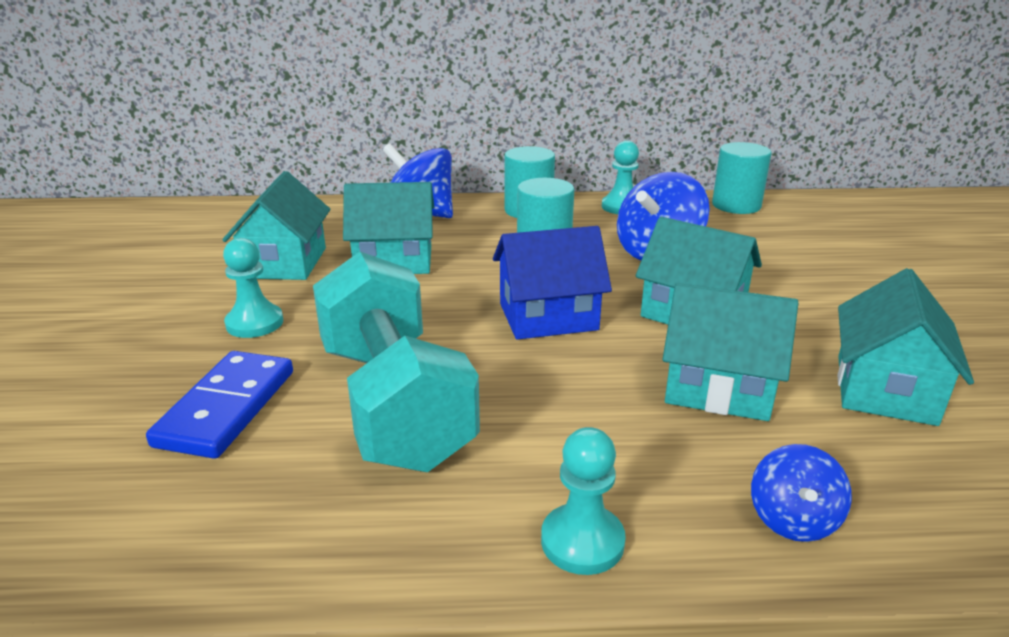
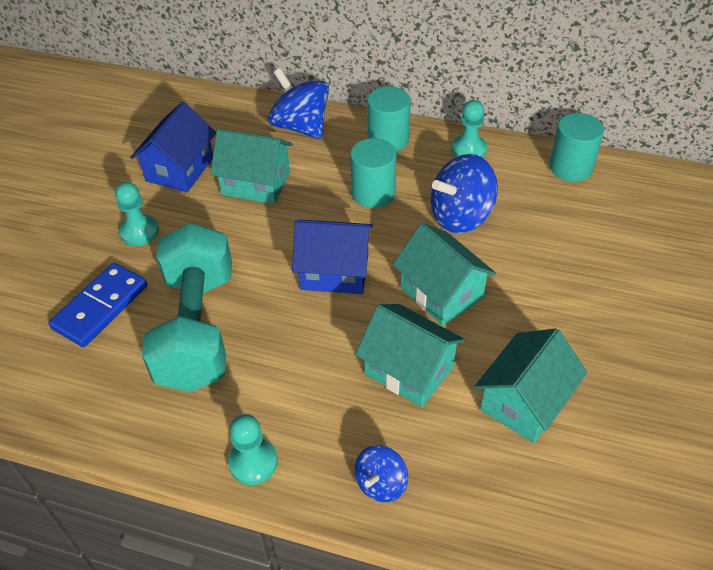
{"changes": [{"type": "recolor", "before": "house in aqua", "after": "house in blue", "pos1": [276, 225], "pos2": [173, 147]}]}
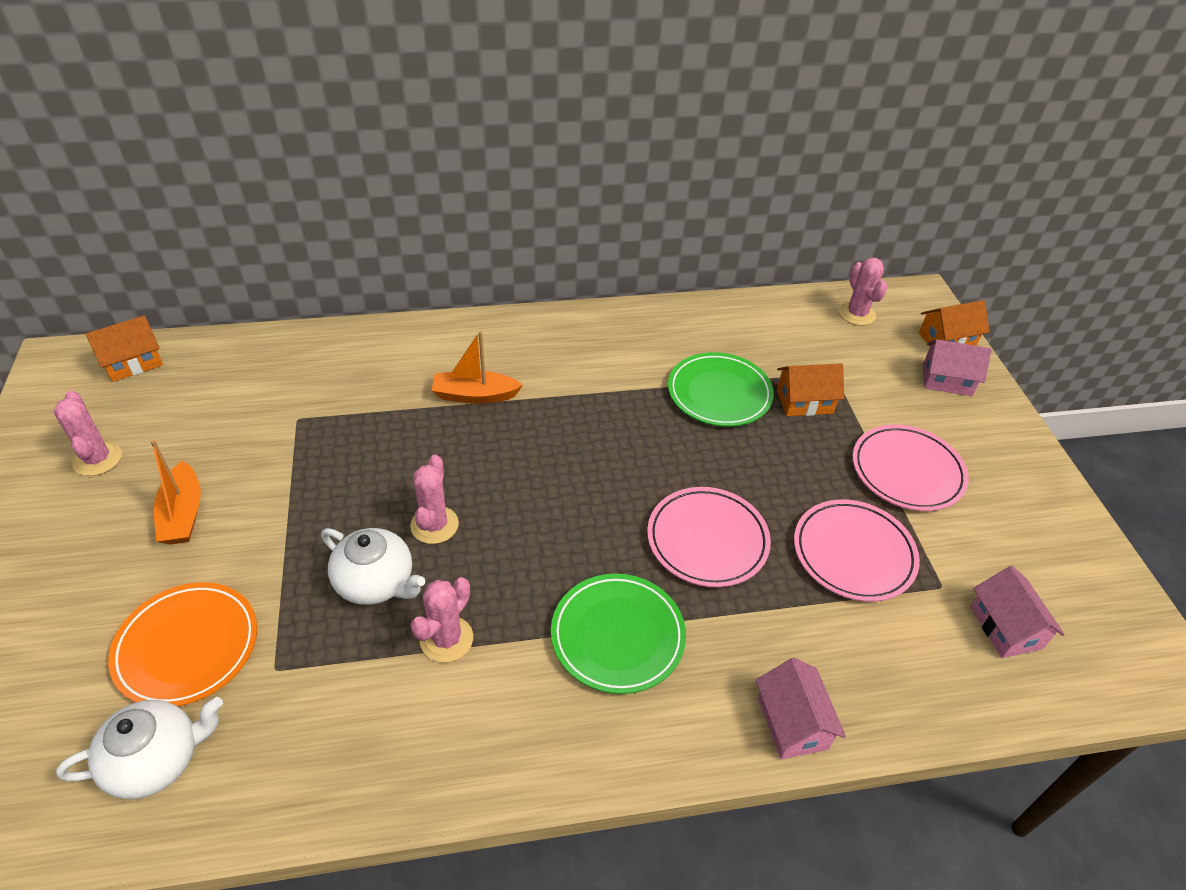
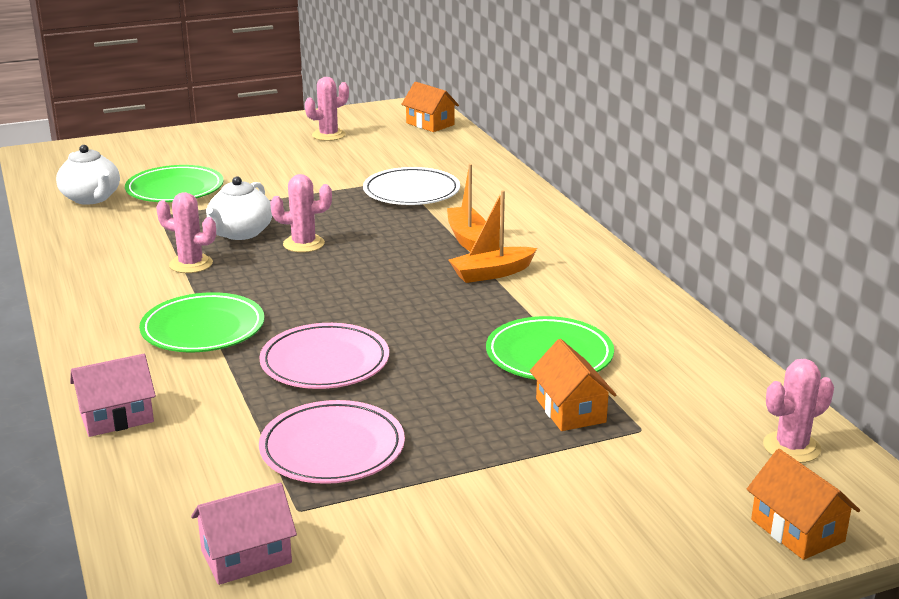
{"changes": [{"type": "delete", "before": "flat dish in rosy", "pos1": [910, 468]}, {"type": "delete", "before": "house in rosy", "pos1": [957, 367]}, {"type": "insert", "after": "flat dish in white", "pos2": [411, 186]}, {"type": "move", "before": "toy boat in orange", "pos1": [176, 492], "pos2": [493, 236]}, {"type": "recolor", "before": "flat dish in orange", "after": "flat dish in green", "pos1": [182, 644], "pos2": [174, 183]}]}
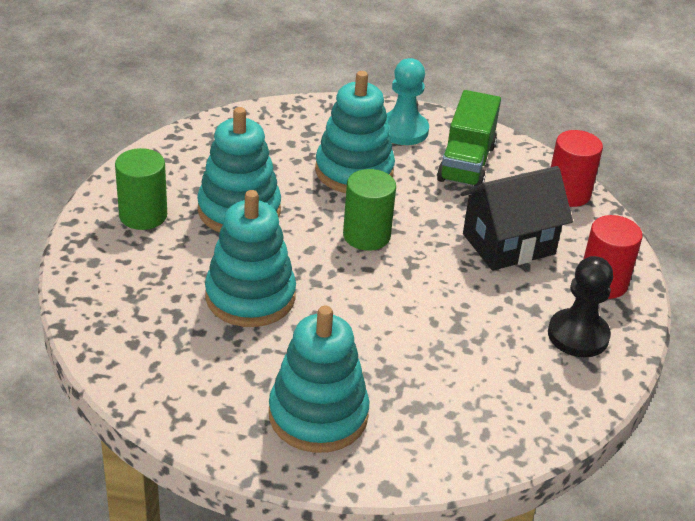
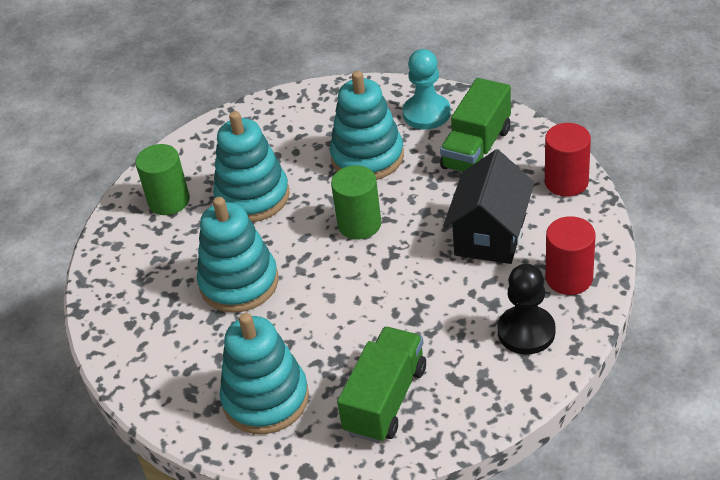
{"changes": [{"type": "insert", "after": "lorry in green", "pos2": [381, 385]}, {"type": "rotate", "before": "house in black", "pos1": [516, 218], "pos2": [489, 207], "turn": -60}]}
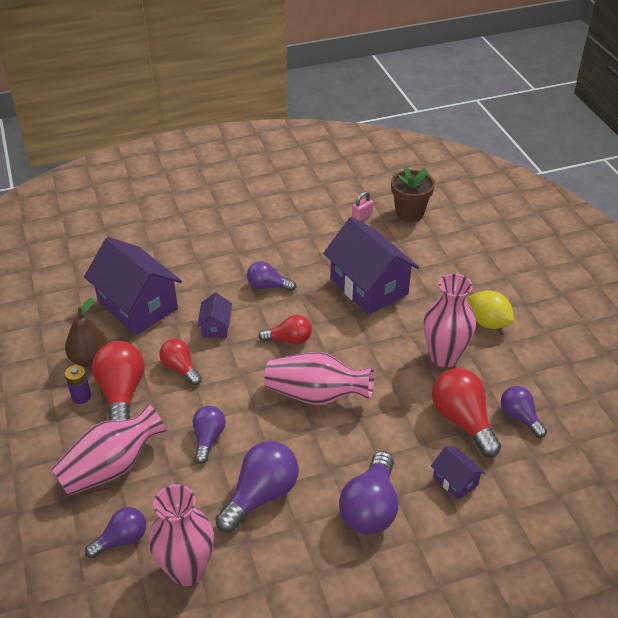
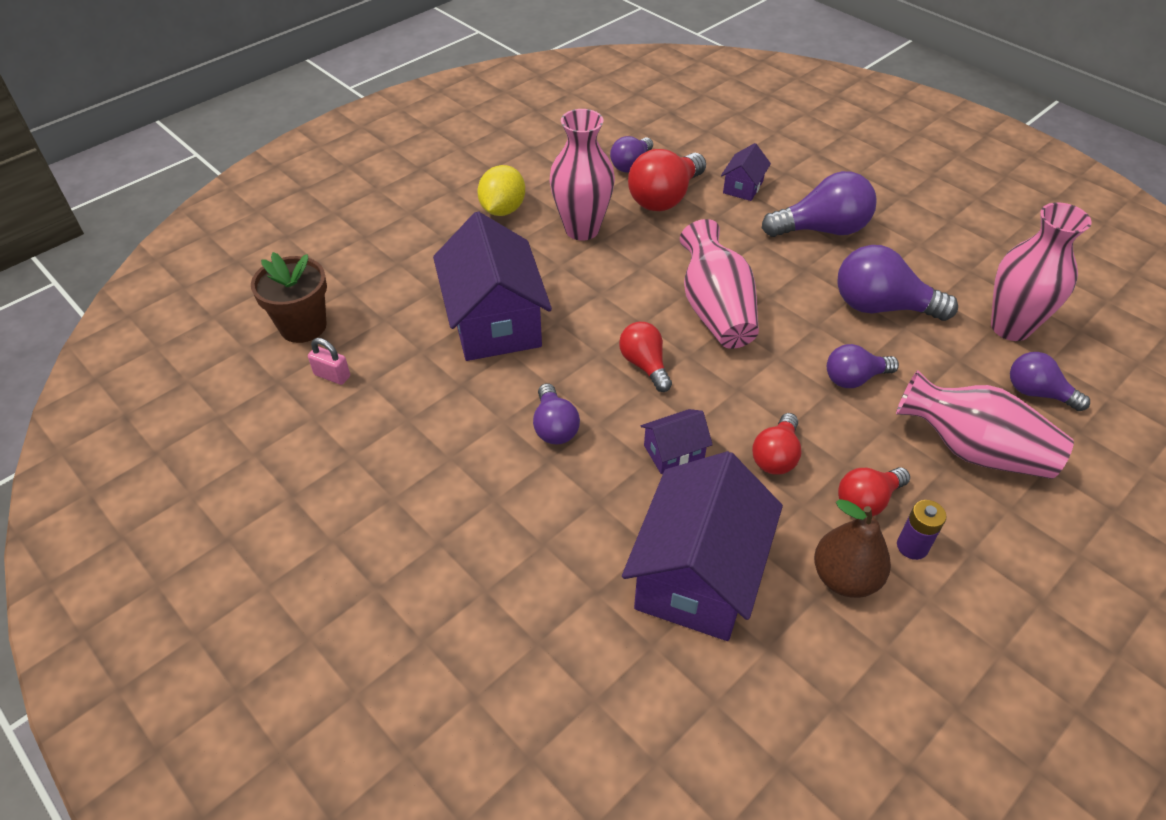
{"changes": [{"type": "rotate", "before": "house in royal purple", "pos1": [371, 266], "pos2": [492, 286], "turn": -45}, {"type": "resize", "before": "bulb in scarlet", "pos1": [118, 381], "pos2": [874, 492], "scale": 0.61}]}
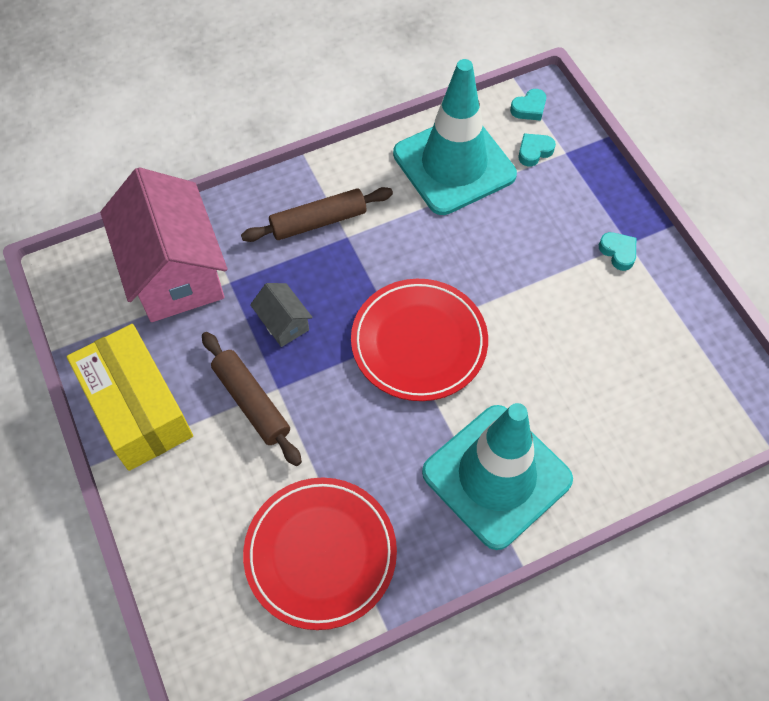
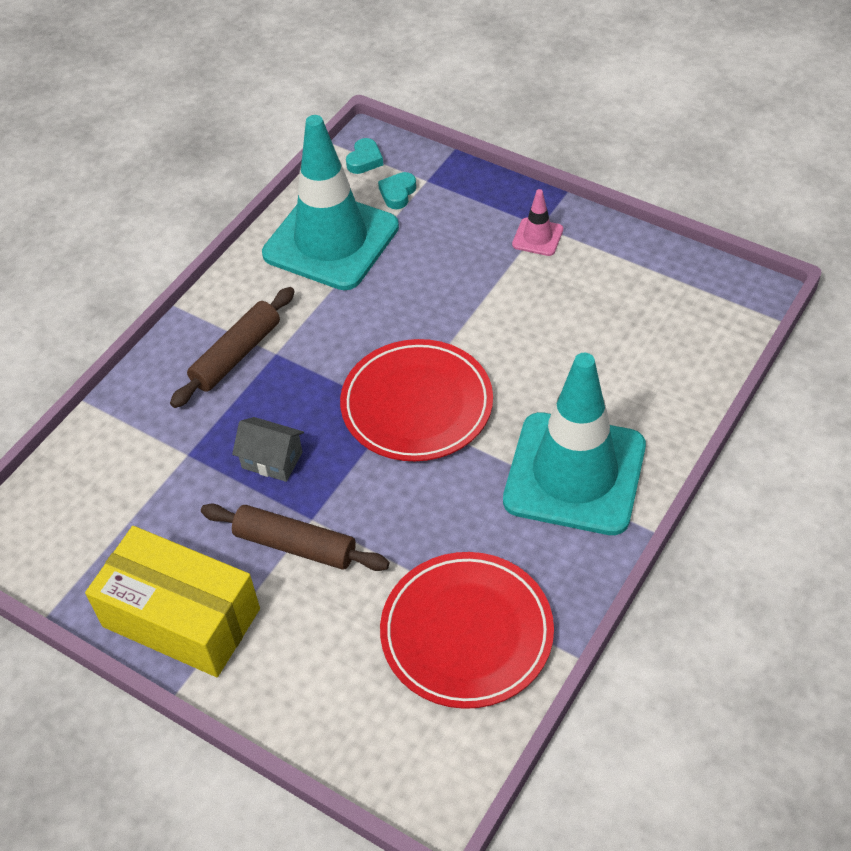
{"changes": [{"type": "delete", "before": "house in rosy", "pos1": [163, 244]}, {"type": "replace", "before": "heart shape in aqua", "after": "traffic cone in rosy", "pos1": [617, 251], "pos2": [537, 222]}]}
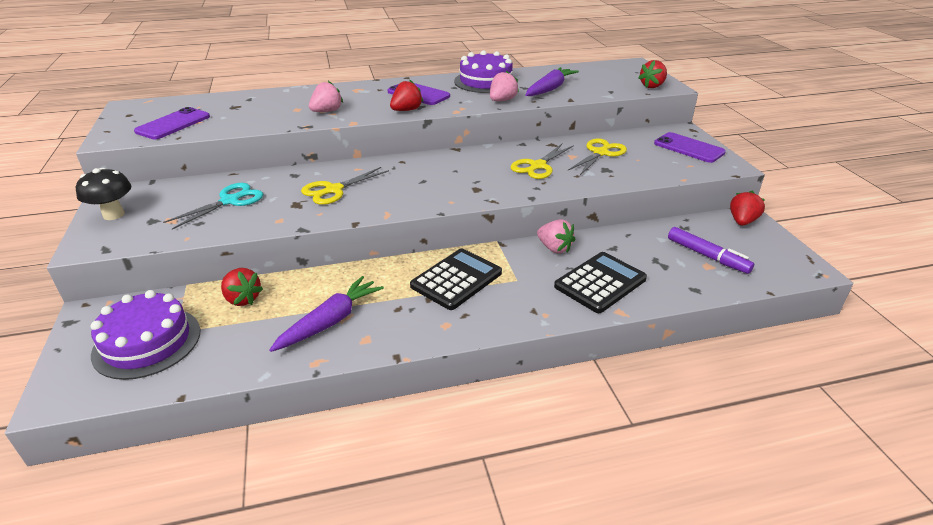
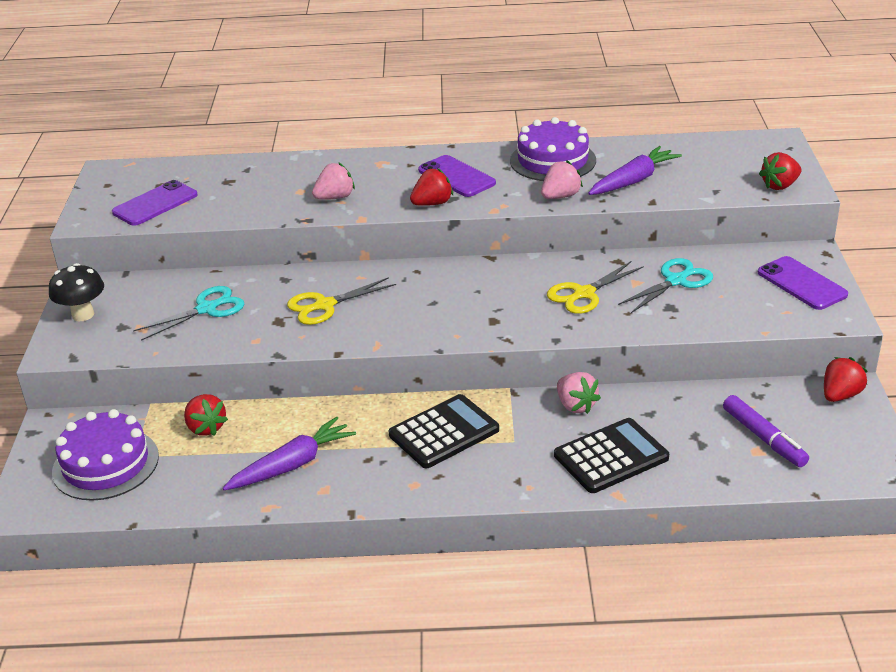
{"changes": [{"type": "recolor", "before": "shears in bright yellow", "after": "shears in aqua", "pos1": [597, 156], "pos2": [665, 285]}]}
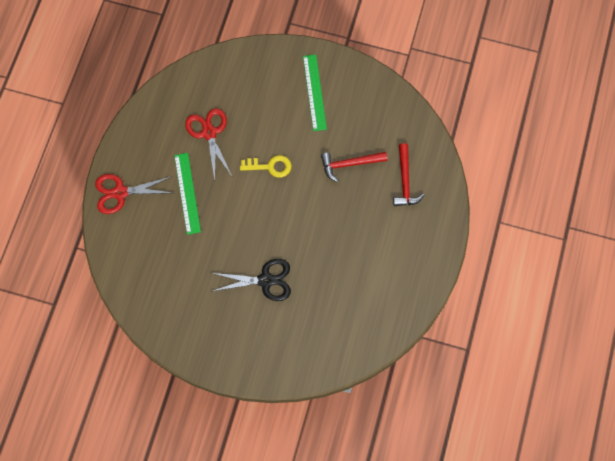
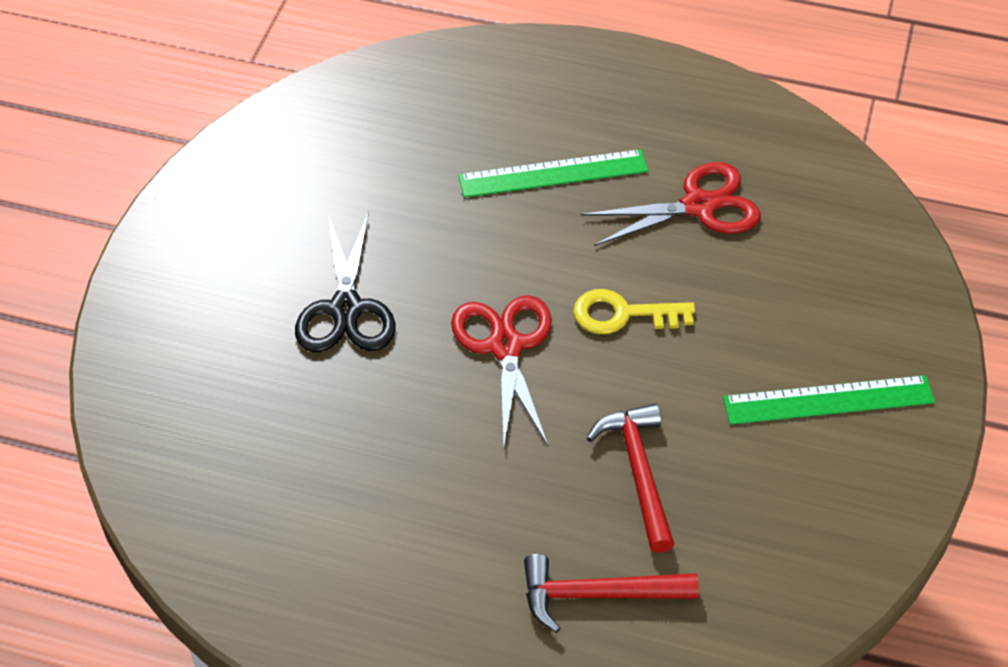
{"changes": [{"type": "move", "before": "shears in scarlet", "pos1": [134, 194], "pos2": [501, 370]}, {"type": "rotate", "before": "door key in bright yellow", "pos1": [266, 166], "pos2": [634, 311], "turn": 90}]}
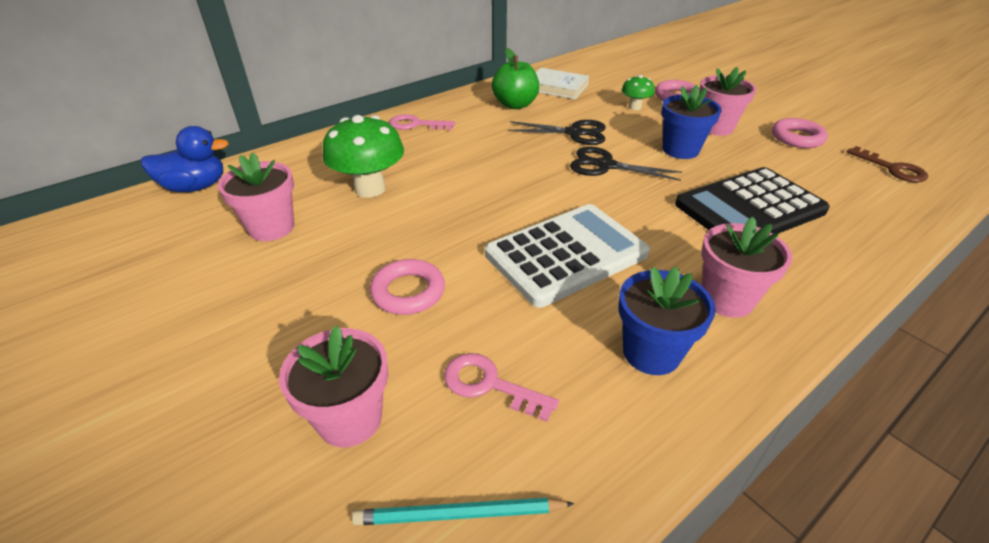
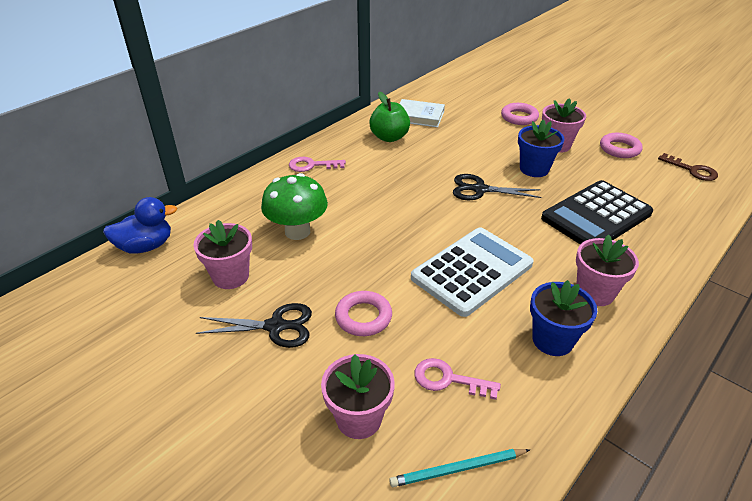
{"changes": [{"type": "delete", "before": "mushroom in green", "pos1": [638, 92]}, {"type": "move", "before": "shears in black", "pos1": [557, 132], "pos2": [254, 325]}]}
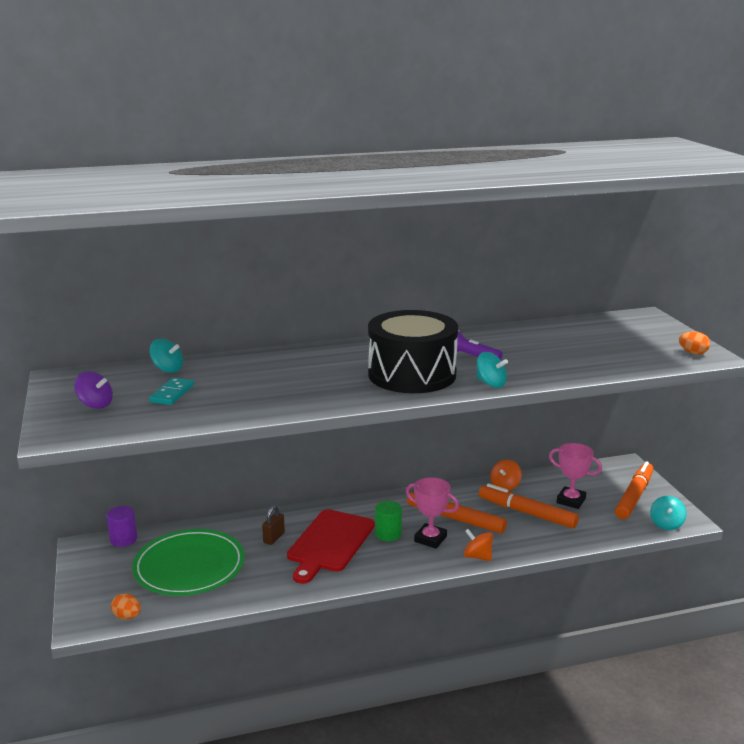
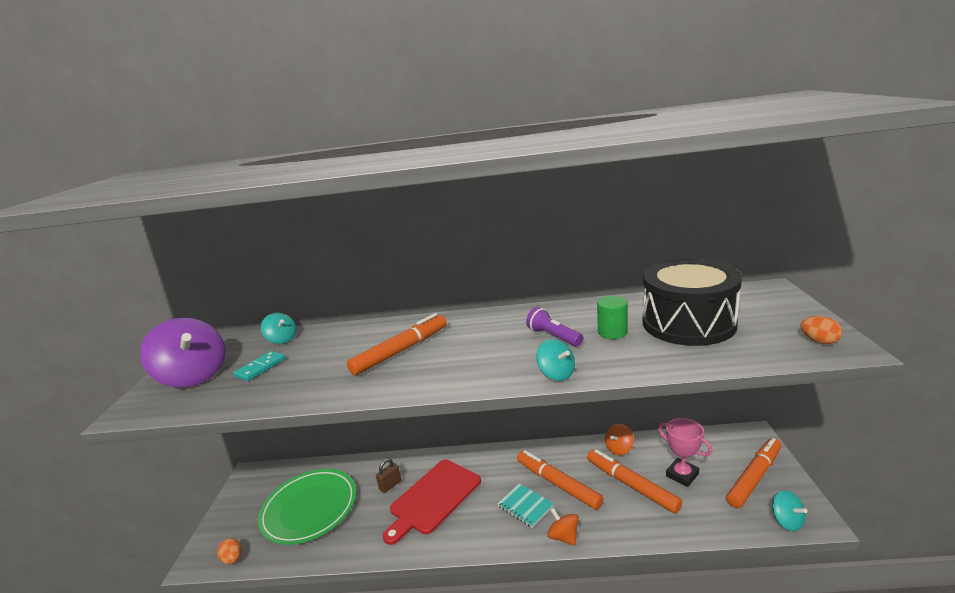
{"changes": [{"type": "delete", "before": "solid cylinder in royal purple", "pos1": [122, 526]}, {"type": "insert", "after": "marker in orange", "pos2": [397, 344]}, {"type": "move", "before": "drum in black", "pos1": [413, 351], "pos2": [692, 302]}, {"type": "move", "before": "solid cylinder in green", "pos1": [388, 521], "pos2": [612, 317]}, {"type": "replace", "before": "prize cup in rosy", "after": "exercise book in aqua", "pos1": [432, 513], "pos2": [525, 506]}, {"type": "rotate", "before": "toy top in aqua", "pos1": [668, 513], "pos2": [789, 511], "turn": -60}, {"type": "resize", "before": "toy top in royal purple", "pos1": [93, 390], "pos2": [182, 352], "scale": 1.96}]}
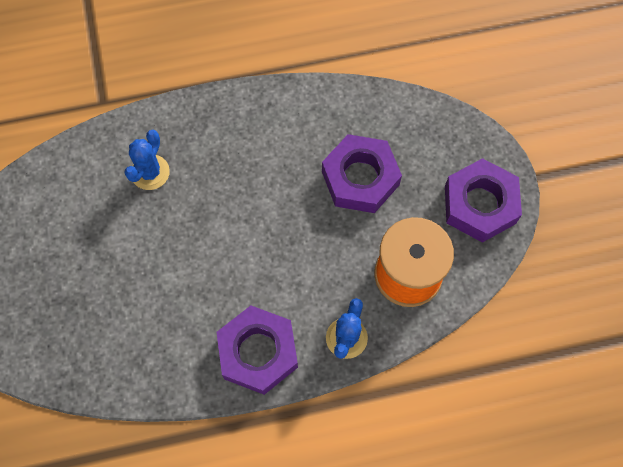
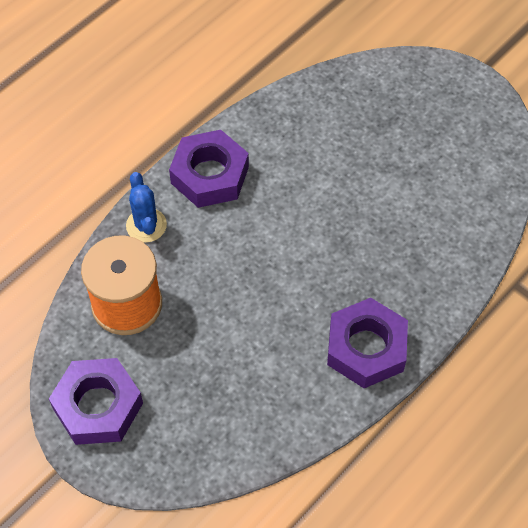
{"changes": [{"type": "delete", "before": "prickly plant in blue", "pos1": [147, 160]}, {"type": "move", "before": "nut in royal purple", "pos1": [362, 173], "pos2": [367, 343]}]}
